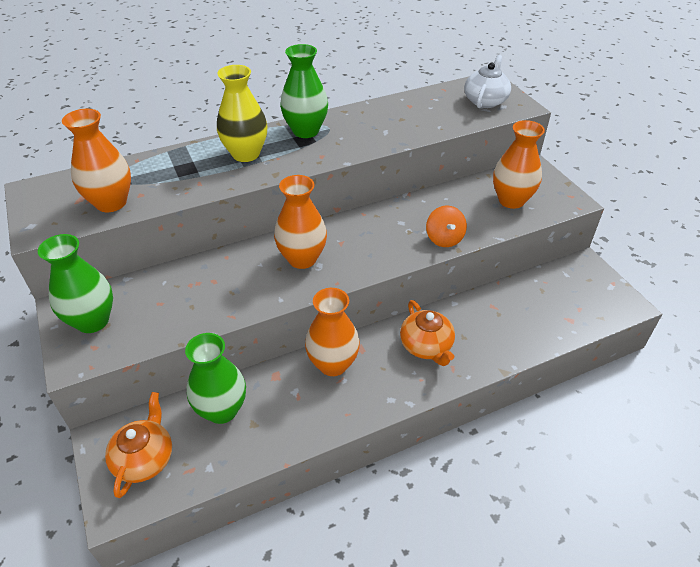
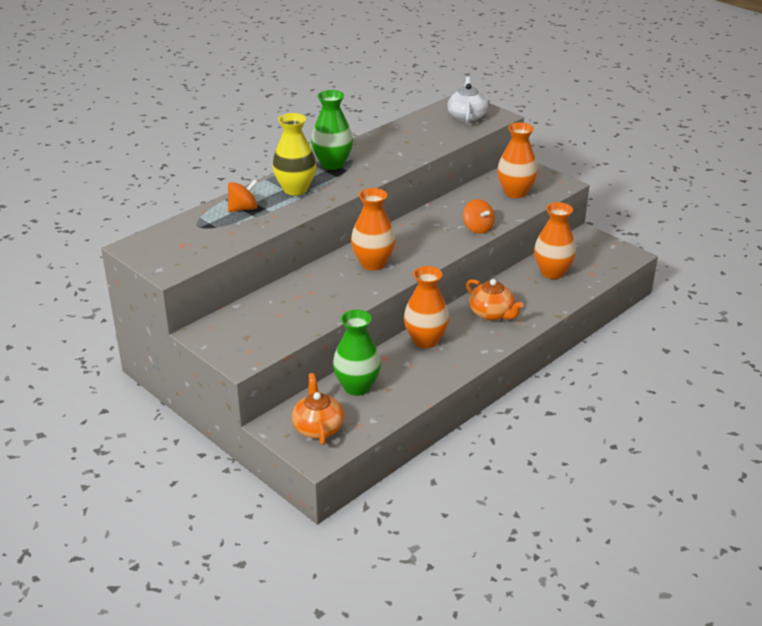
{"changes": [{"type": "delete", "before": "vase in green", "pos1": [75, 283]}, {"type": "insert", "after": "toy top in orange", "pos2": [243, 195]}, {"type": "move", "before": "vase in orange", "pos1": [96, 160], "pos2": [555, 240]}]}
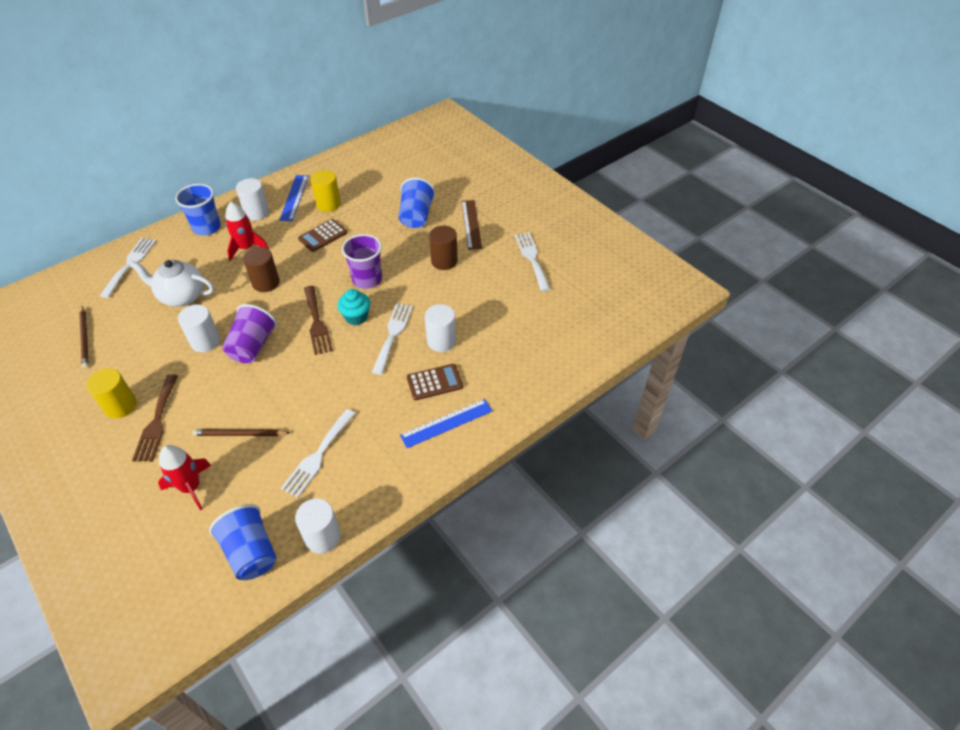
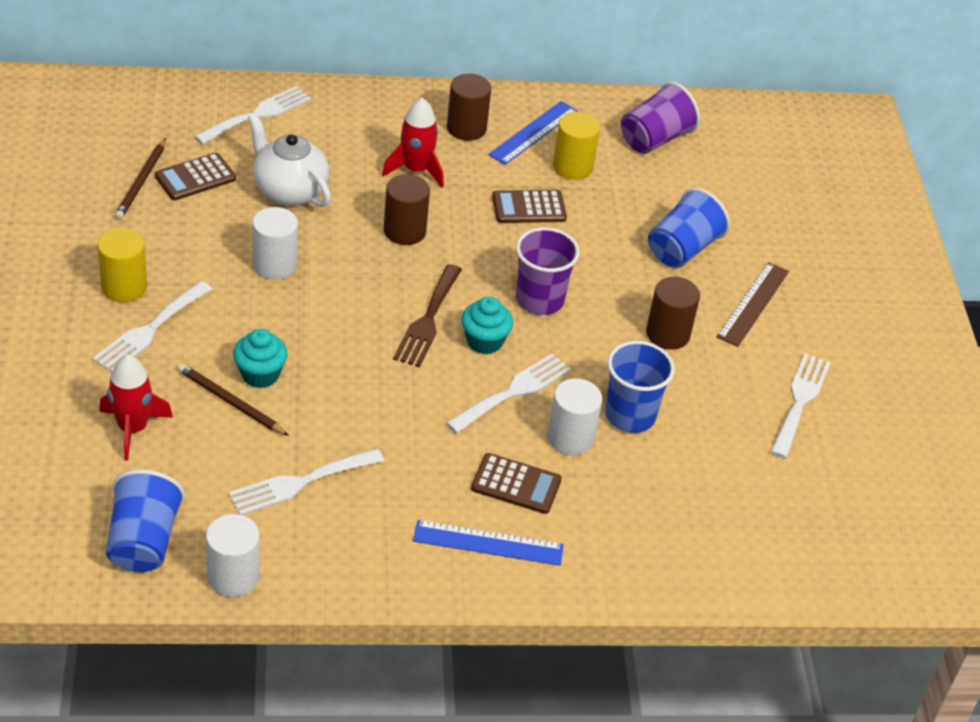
{"changes": [{"type": "insert", "after": "adding machine in dark brown", "pos2": [195, 176]}, {"type": "insert", "after": "muffin in aqua", "pos2": [260, 358]}, {"type": "move", "before": "tumbler in blue", "pos1": [198, 210], "pos2": [640, 387]}, {"type": "move", "before": "tumbler in royal purple", "pos1": [249, 333], "pos2": [660, 117]}, {"type": "recolor", "before": "fork in dark brown", "after": "fork in white", "pos1": [155, 418], "pos2": [152, 326]}, {"type": "recolor", "before": "solid cylinder in white", "after": "solid cylinder in dark brown", "pos1": [252, 199], "pos2": [469, 107]}]}
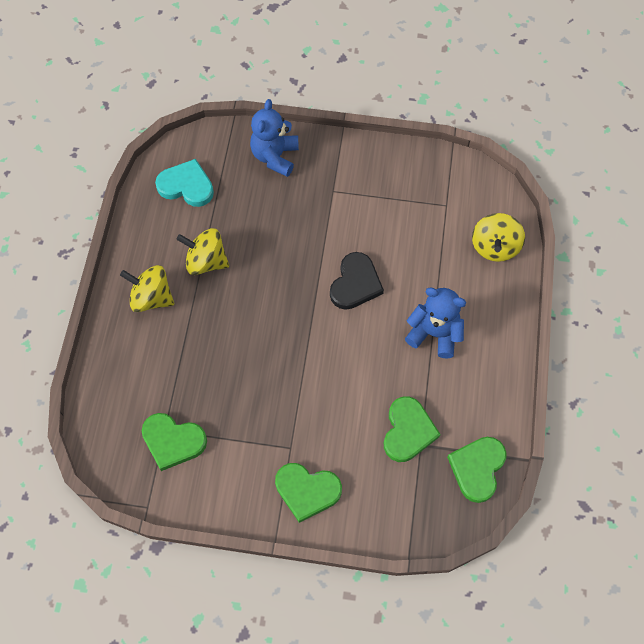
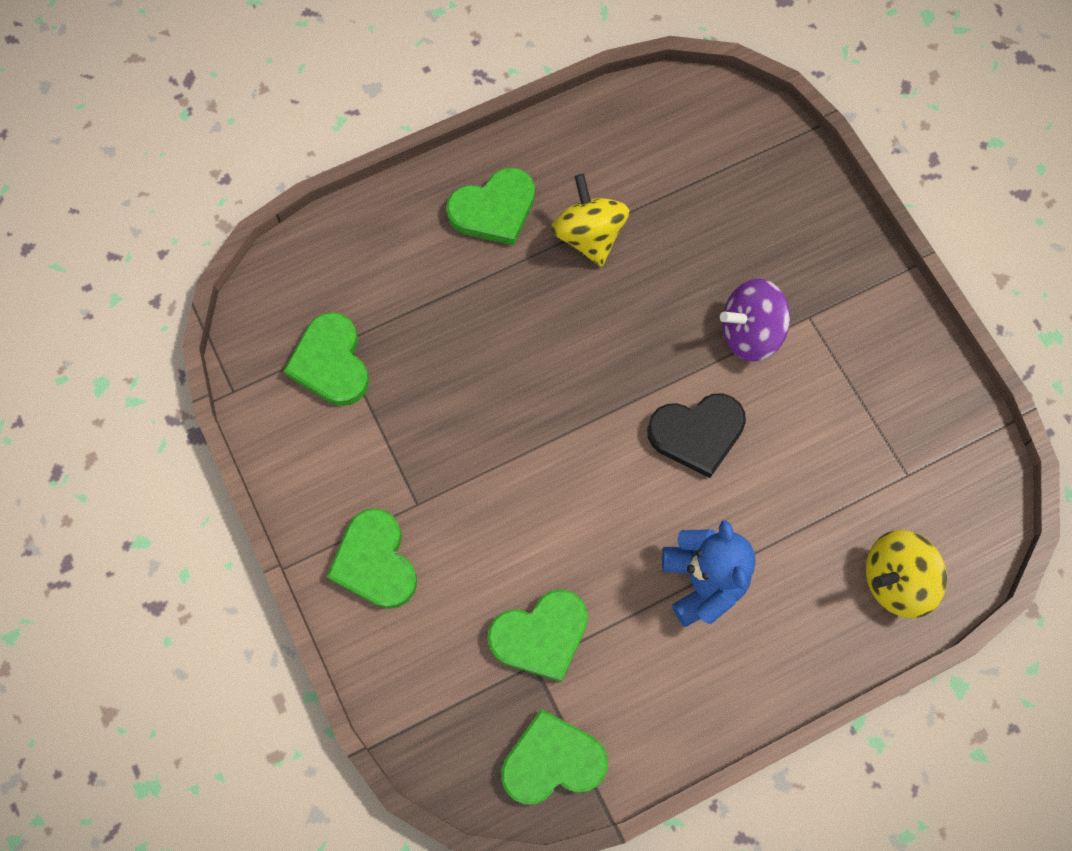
{"changes": [{"type": "delete", "before": "heart shape in aqua", "pos1": [184, 183]}, {"type": "delete", "before": "teddy in blue", "pos1": [274, 138]}, {"type": "insert", "after": "toy top in royal purple", "pos2": [755, 320]}, {"type": "replace", "before": "toy top in bright yellow", "after": "heart shape in green", "pos1": [147, 288], "pos2": [490, 206]}]}
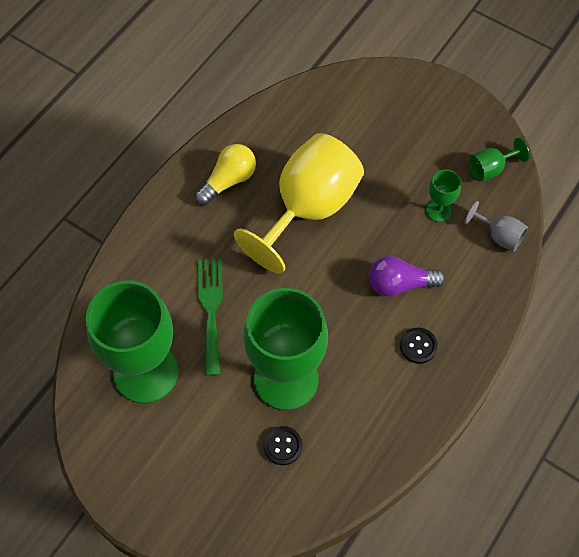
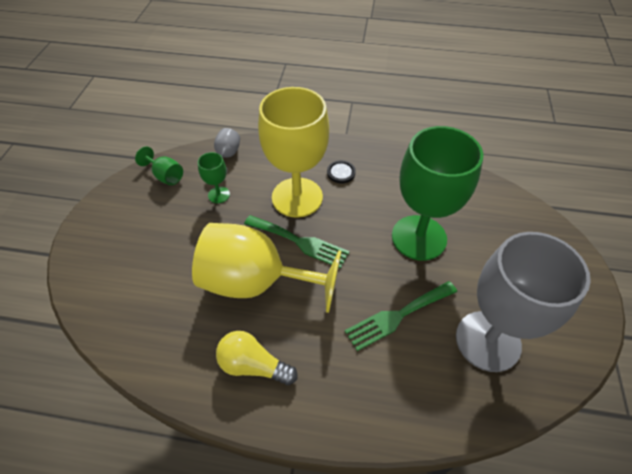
{"changes": [{"type": "delete", "before": "button in black", "pos1": [283, 445]}, {"type": "insert", "after": "fork in green", "pos2": [297, 242]}, {"type": "replace", "before": "bulb in royal purple", "after": "wine glass in bright yellow", "pos1": [407, 276], "pos2": [293, 152]}, {"type": "recolor", "before": "wine glass in green", "after": "wine glass in ash-grey", "pos1": [132, 342], "pos2": [523, 302]}]}
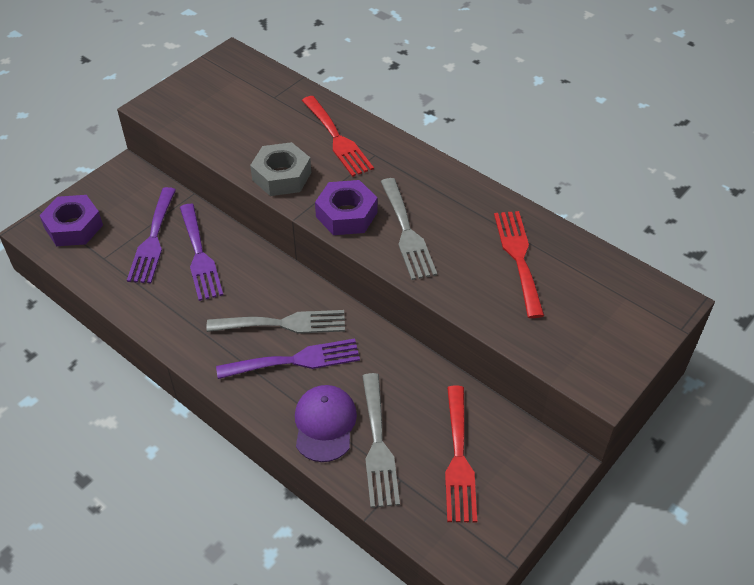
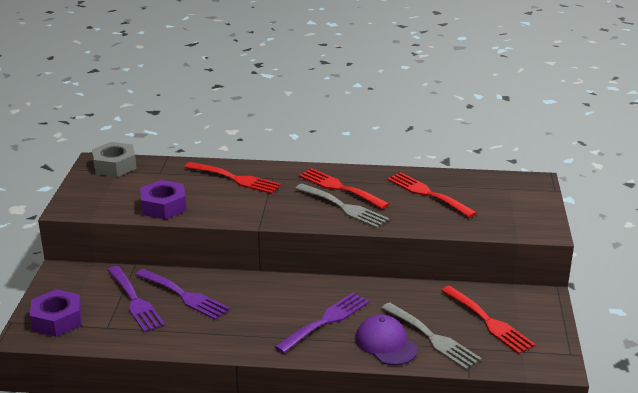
{"changes": [{"type": "delete", "before": "fork in ash-grey", "pos1": [276, 322]}, {"type": "insert", "after": "fork in scarlet", "pos2": [344, 188]}, {"type": "move", "before": "nut in ash-grey", "pos1": [280, 169], "pos2": [114, 159]}, {"type": "move", "before": "nut in royal purple", "pos1": [346, 207], "pos2": [163, 199]}]}
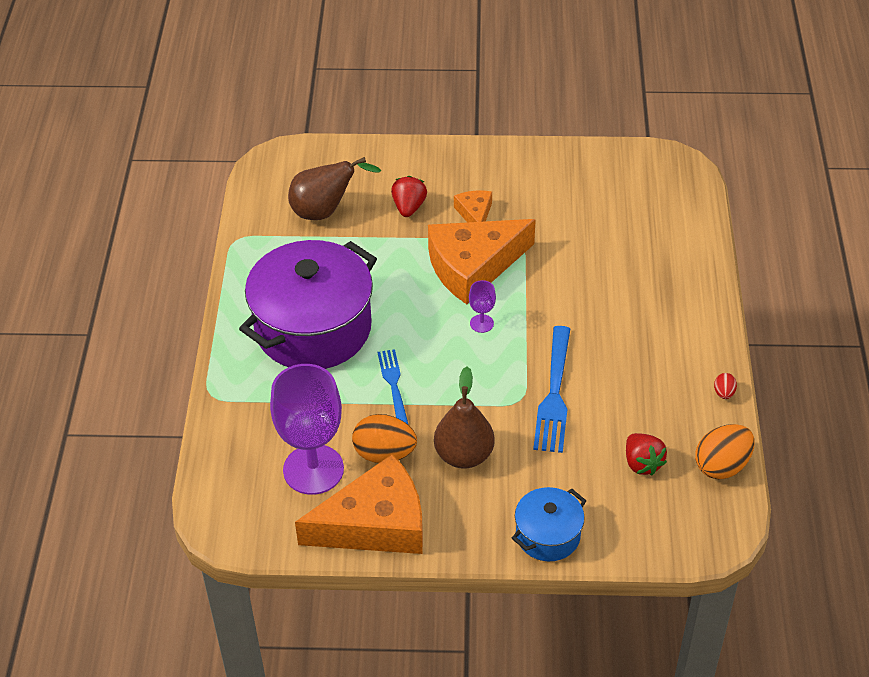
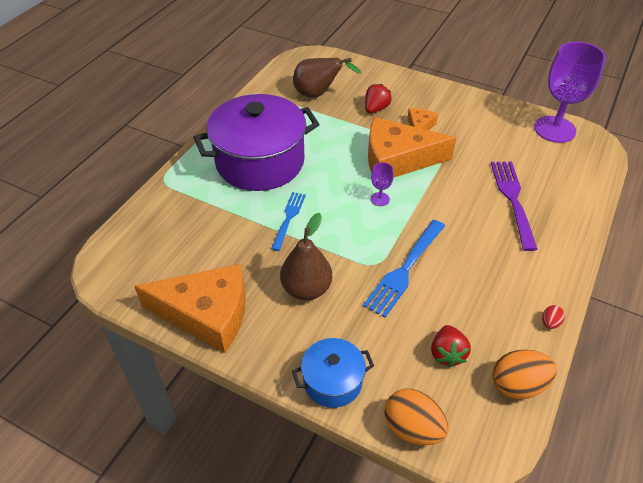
{"changes": [{"type": "insert", "after": "fork in royal purple", "pos2": [514, 206]}, {"type": "move", "before": "wine glass in royal purple", "pos1": [307, 429], "pos2": [570, 92]}, {"type": "move", "before": "egg in orange", "pos1": [384, 438], "pos2": [416, 417]}]}
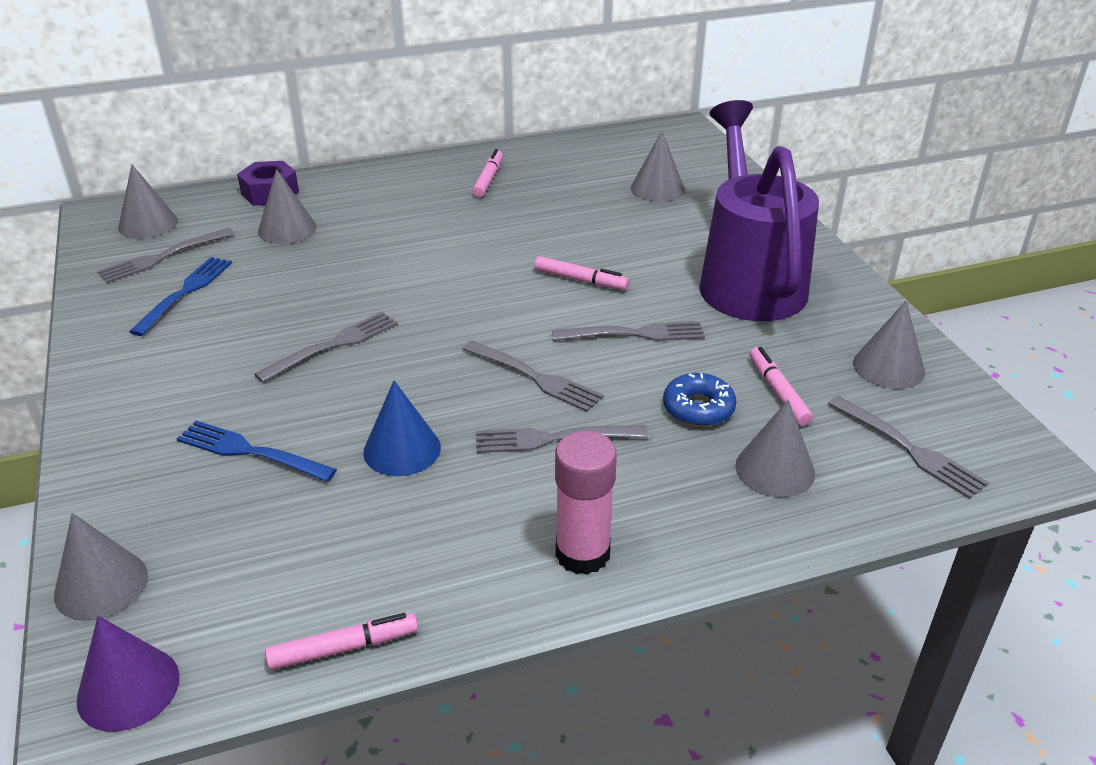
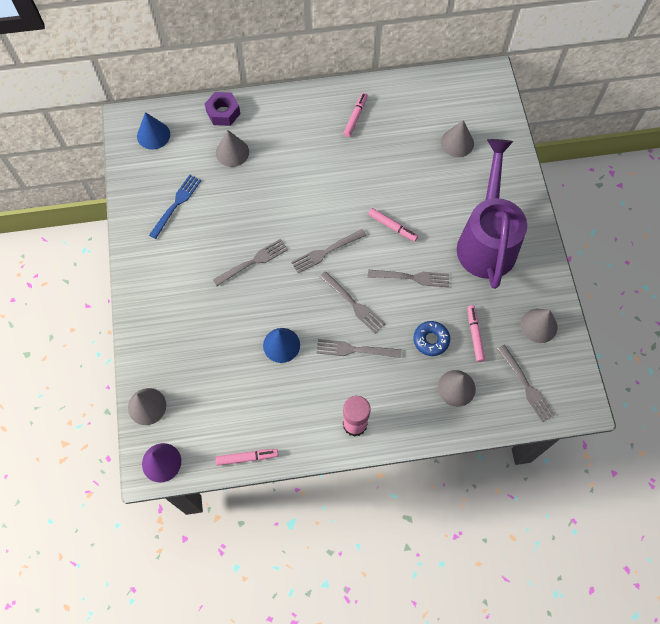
{"changes": [{"type": "delete", "before": "fork in blue", "pos1": [257, 451]}, {"type": "move", "before": "fork in ash-grey", "pos1": [166, 255], "pos2": [328, 251]}, {"type": "recolor", "before": "cone shape in ash-grey", "after": "cone shape in blue", "pos1": [148, 202], "pos2": [153, 131]}]}
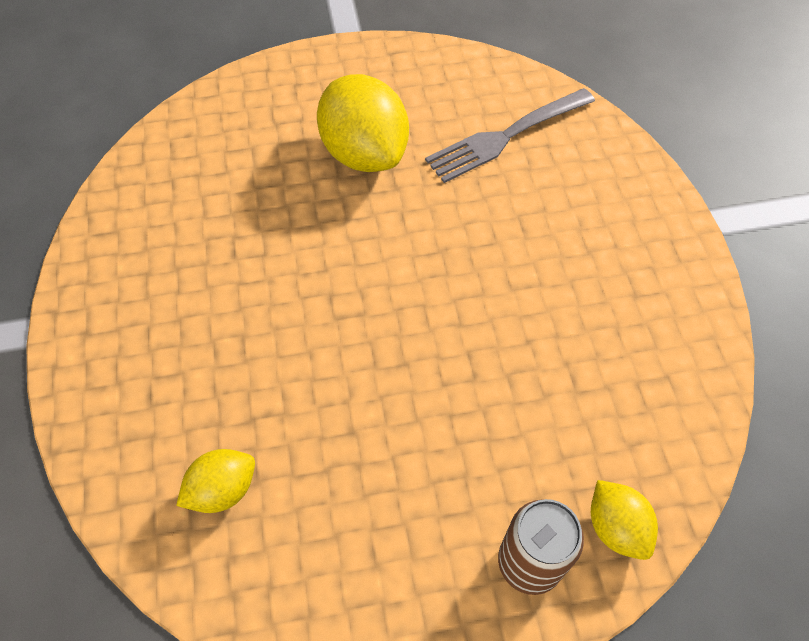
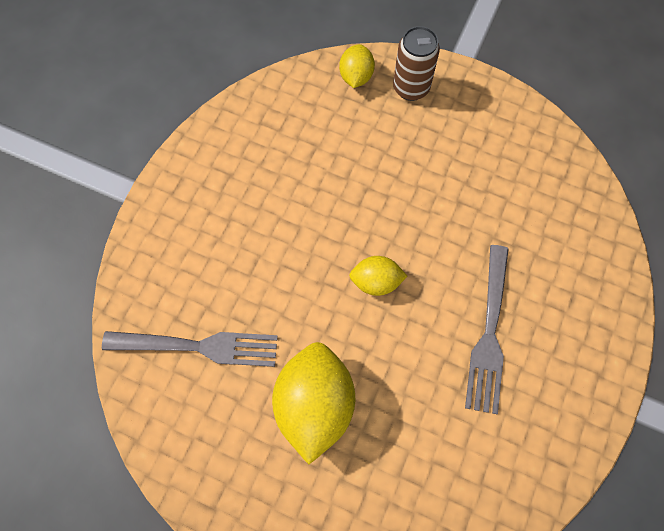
{"changes": [{"type": "insert", "after": "fork in ash-grey", "pos2": [487, 329]}, {"type": "move", "before": "toy lemon in bright yellow", "pos1": [215, 481], "pos2": [378, 276]}]}
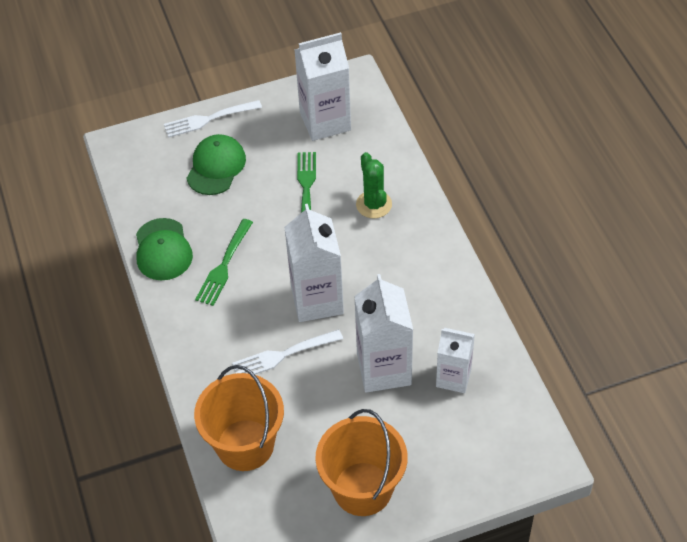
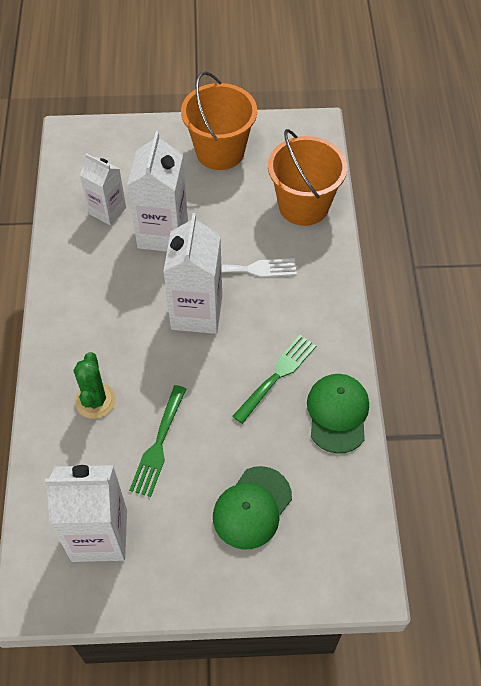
{"changes": [{"type": "delete", "before": "fork in white", "pos1": [213, 119]}]}
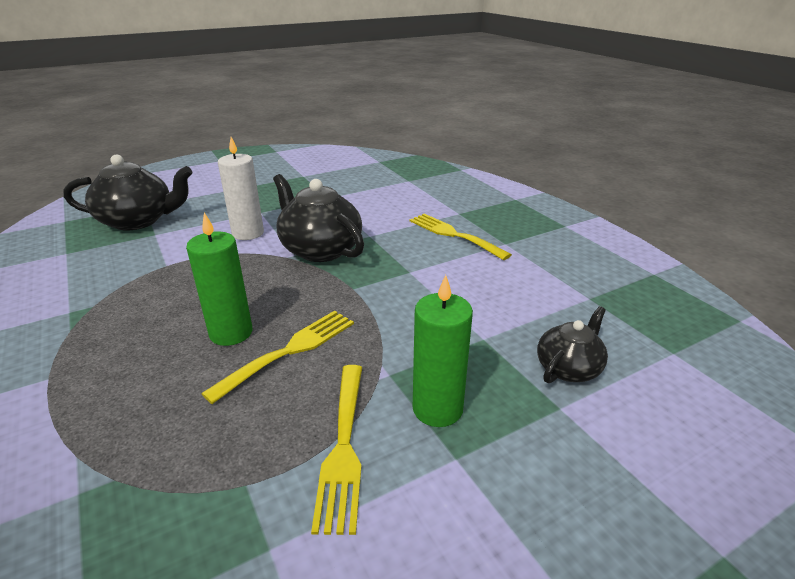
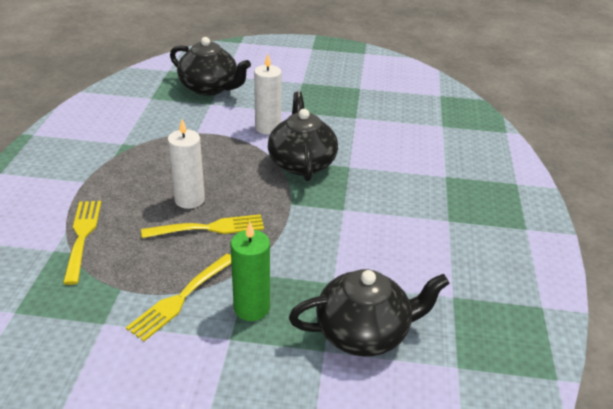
{"changes": [{"type": "move", "before": "fork in bright yellow", "pos1": [461, 237], "pos2": [82, 243]}, {"type": "recolor", "before": "candle in green", "after": "candle in white", "pos1": [219, 279], "pos2": [186, 164]}, {"type": "resize", "before": "china teapot in black", "pos1": [572, 344], "pos2": [369, 312], "scale": 1.74}]}
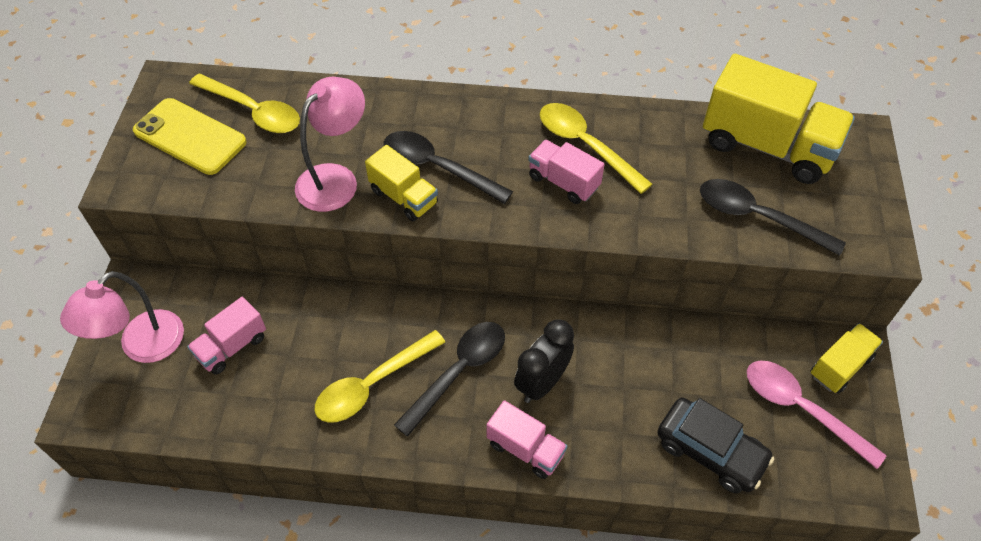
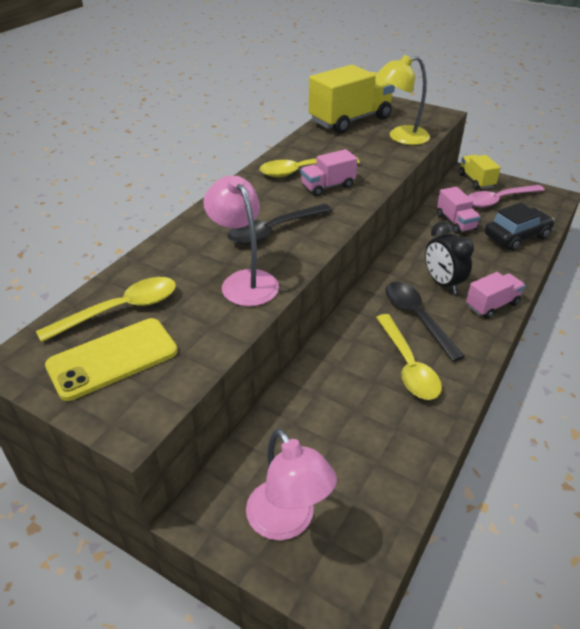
{"changes": [{"type": "delete", "before": "lorry in bright yellow", "pos1": [401, 183]}, {"type": "move", "before": "lorry in rosy", "pos1": [226, 336], "pos2": [458, 210]}, {"type": "replace", "before": "spoon in black", "after": "lamp in bright yellow", "pos1": [773, 217], "pos2": [403, 100]}]}
